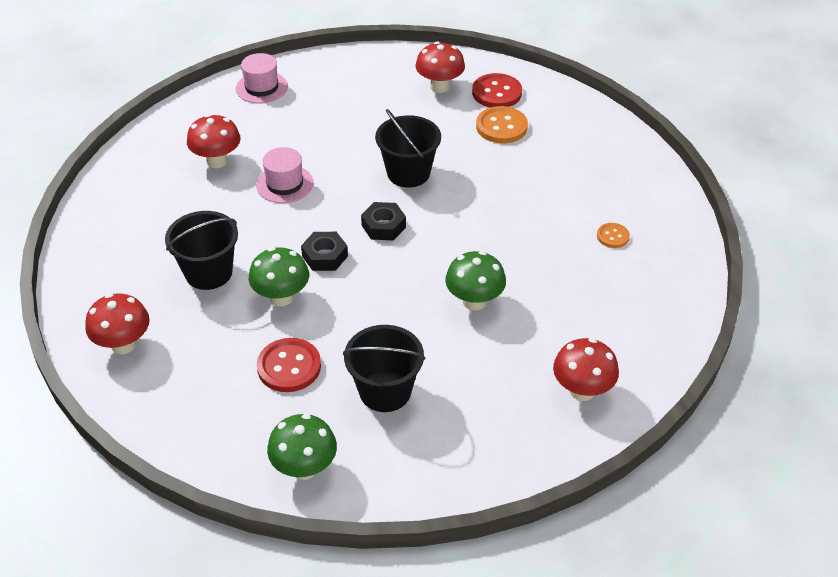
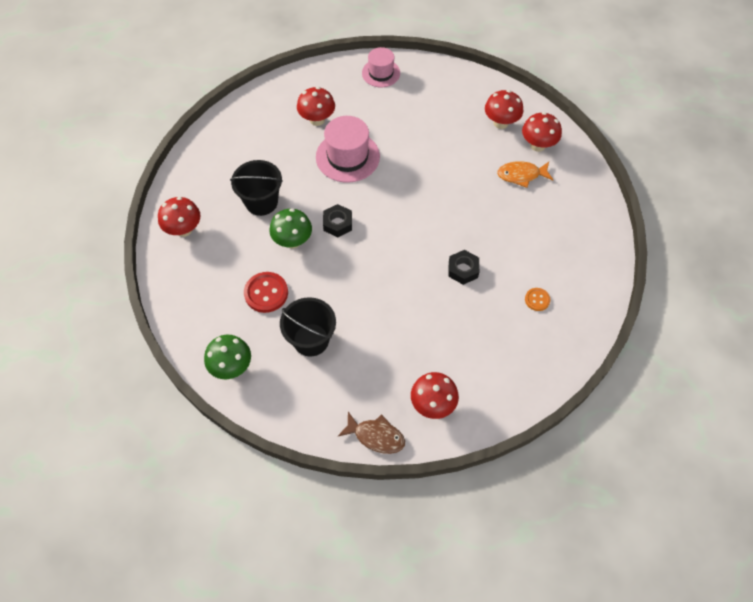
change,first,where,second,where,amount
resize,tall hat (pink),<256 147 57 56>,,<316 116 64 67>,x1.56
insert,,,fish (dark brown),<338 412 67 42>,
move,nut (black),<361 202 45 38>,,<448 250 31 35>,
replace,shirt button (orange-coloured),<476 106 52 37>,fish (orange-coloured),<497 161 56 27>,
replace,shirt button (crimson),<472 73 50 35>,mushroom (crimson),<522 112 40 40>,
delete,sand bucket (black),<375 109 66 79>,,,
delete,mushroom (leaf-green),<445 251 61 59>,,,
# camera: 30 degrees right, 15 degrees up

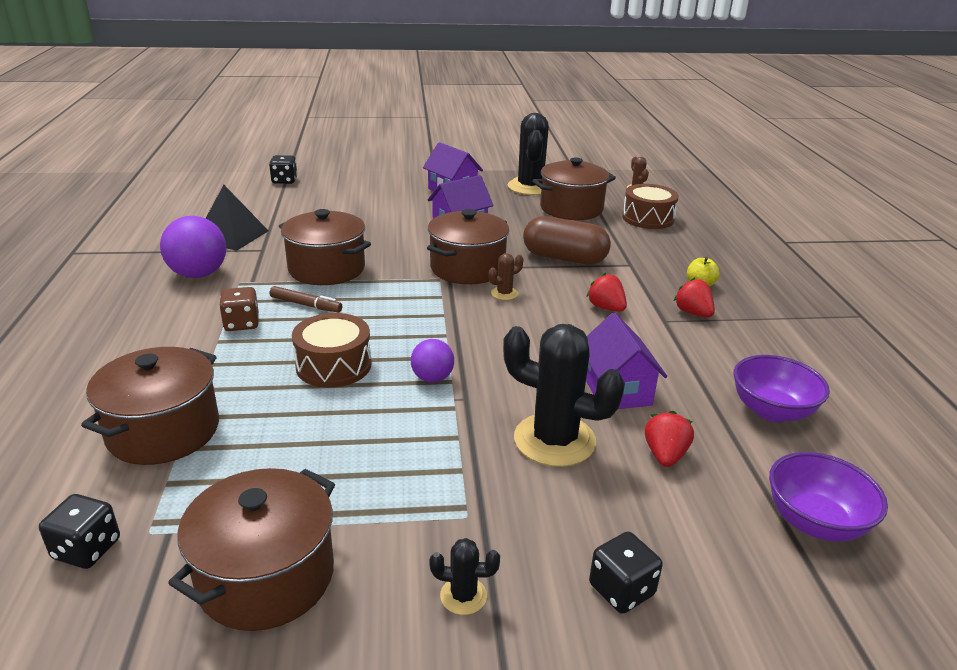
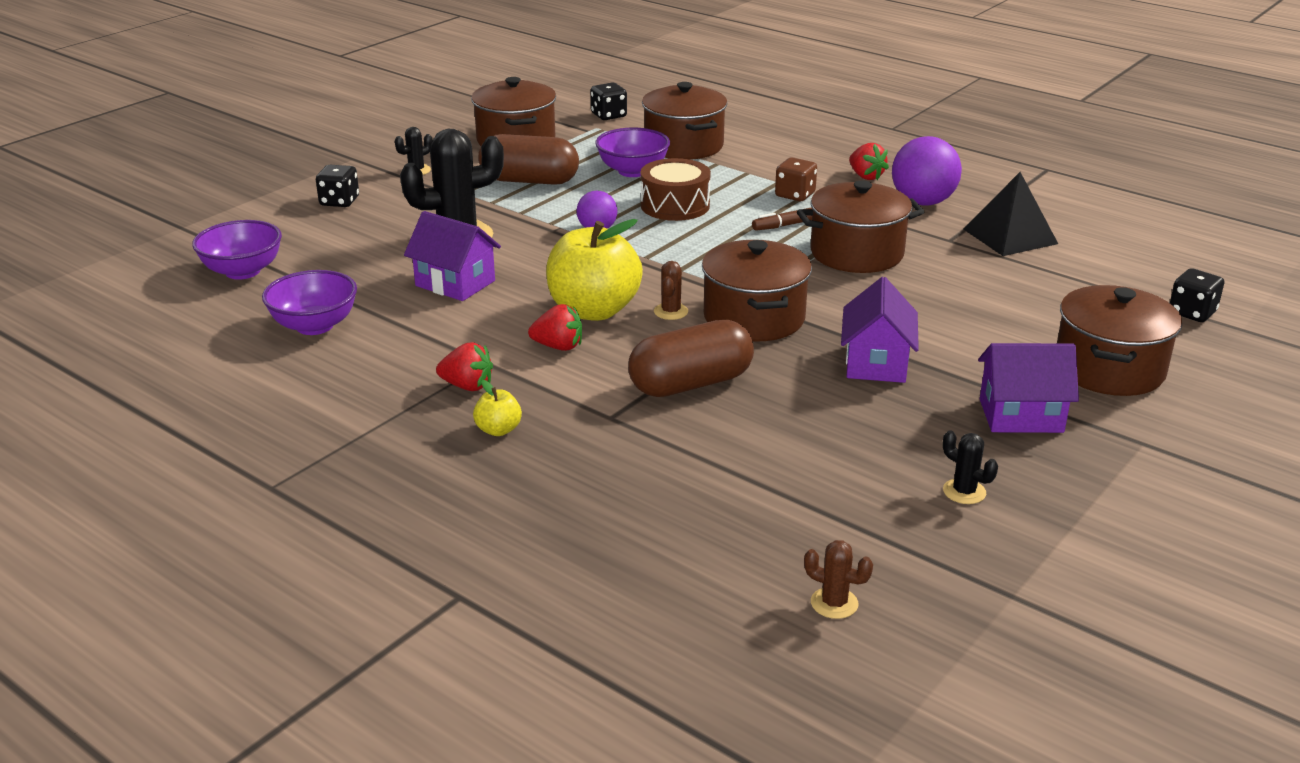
change,first,where,second,where,amount
insert,,,pill (dark brown),<478 134 101 51>,
insert,,,apple (golden),<546 219 97 102>,
insert,,,deep dish (purple),<595 128 75 49>,
move,strawberry (crimson),<645 411 49 56>,,<849 143 40 37>,
resize,saguaro cactus (black),<508 113 41 82>,,<943 430 55 74>,x0.45
move,pot (dark brown),<532 157 84 63>,,<1057 285 125 111>,
delete,snare drum (dark brown),<622 184 57 45>,,,
# camera: 135 degrees right, 0 degrees up

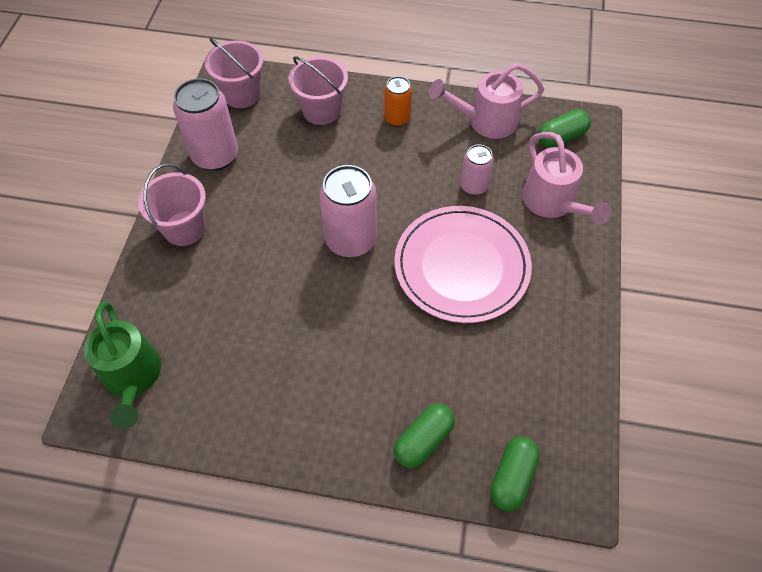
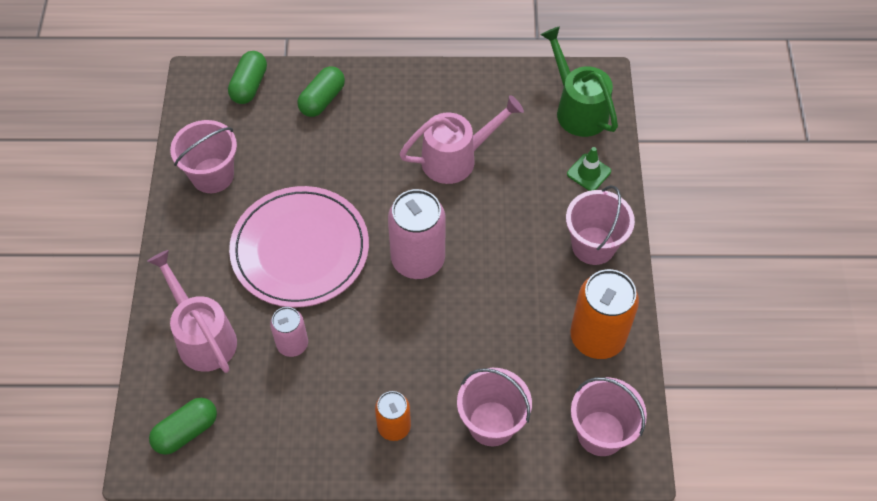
change,first,where,second,where,amount
insert,,,sand bucket (pink),<170 120 67 73>,
move,watering pot (pink),<429 63 115 76>,,<399 95 125 89>,
insert,,,safety cone (leaf-green),<567 147 44 44>,
recolor,soda can (pink),<173 78 65 93>,soda can (orange-coloured),<570 269 69 90>,
# camera: 170 degrees right, 0 degrees up

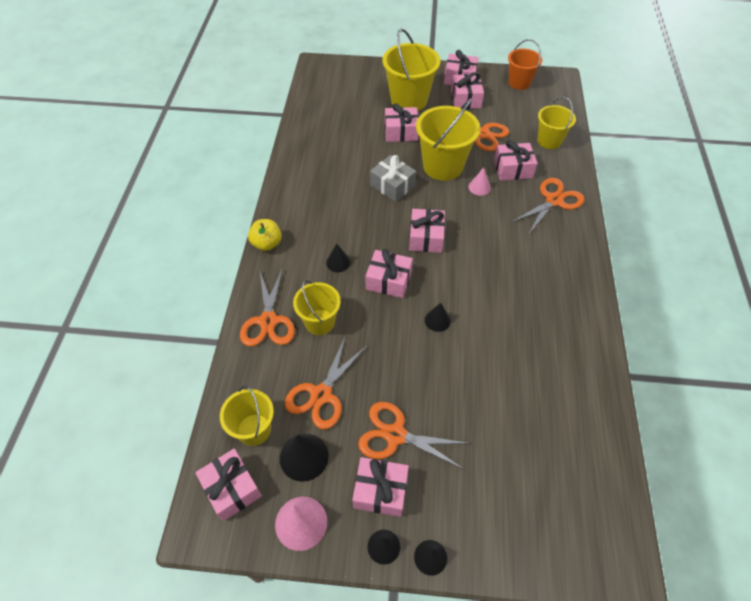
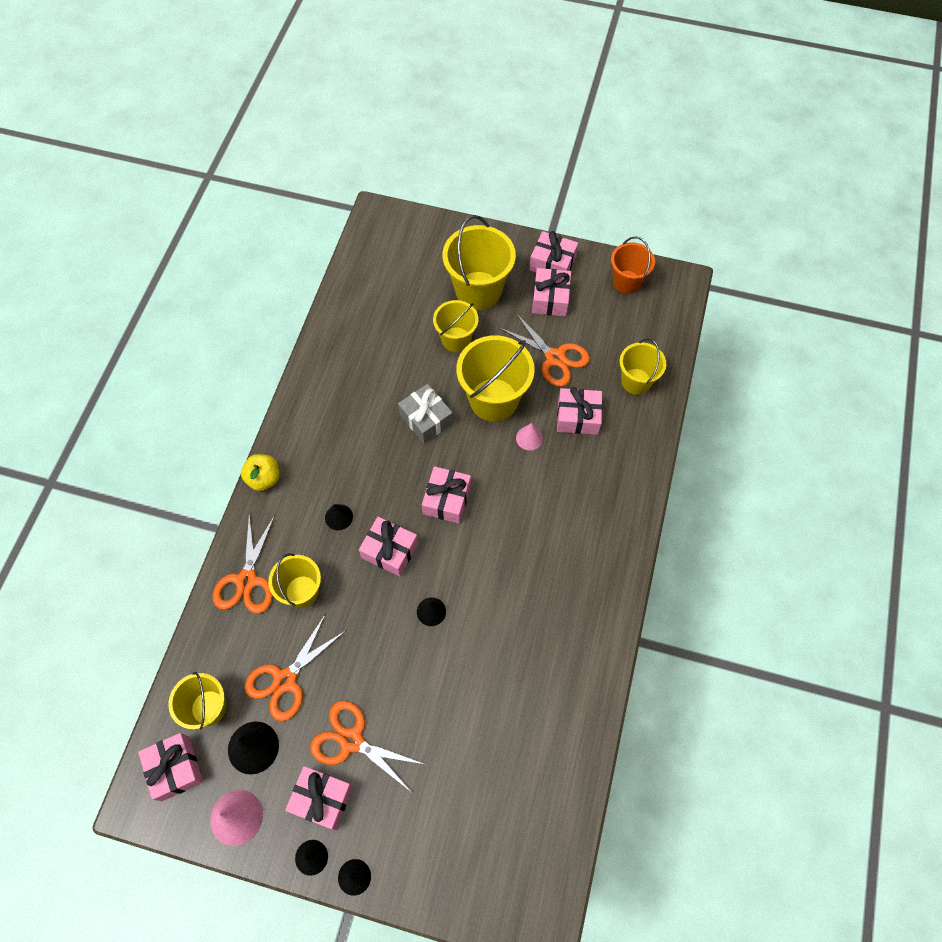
change,first,where,second,where,amount
replace,wrapped gift (pink),<385 103 34 39>,sand bucket (golden),<433 300 45 52>,
delete,pair of scissors (orange-coloured),<512 178 72 57>,,,
# camera: 10 degrees right, 10 degrees up

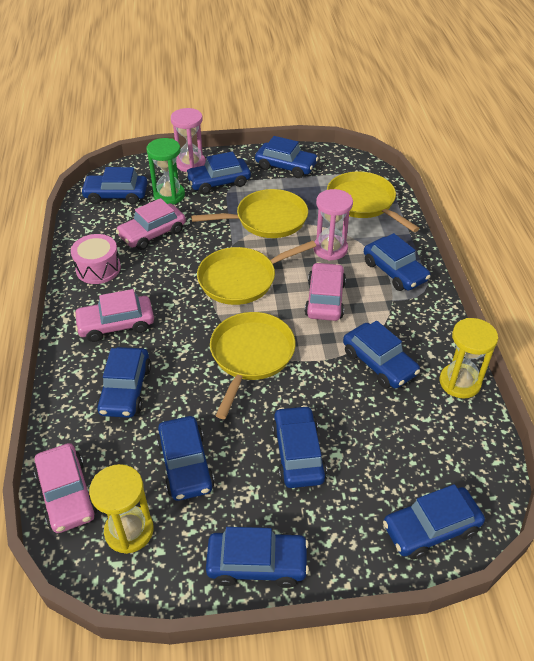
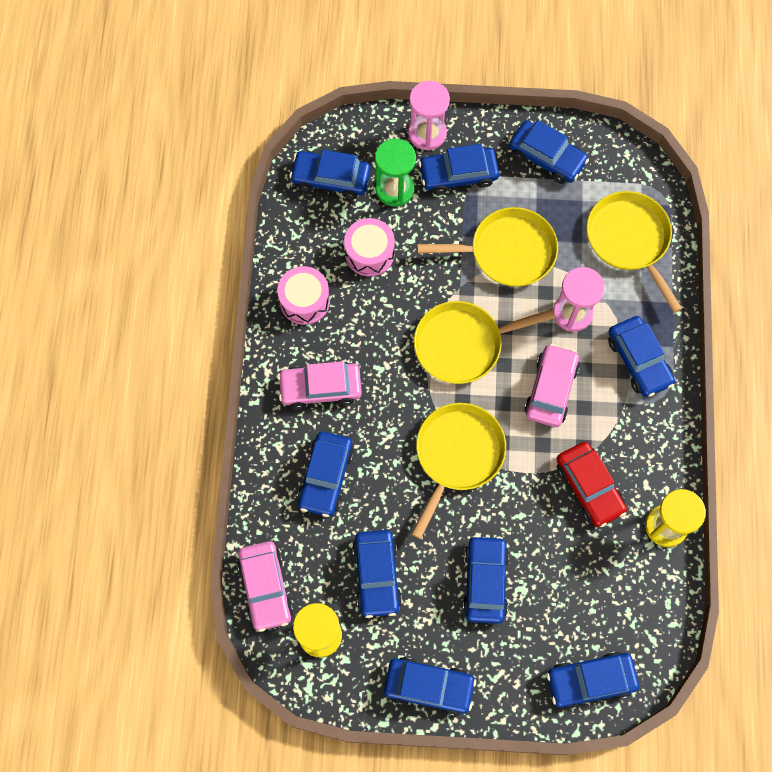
change,first,where,second,where,amount
replace,toy car (pink),<116 198 70 52>,snare drum (pink),<344 218 51 59>,
recolor,toy car (cobalt),<343 321 77 67>,toy car (crimson),<557 442 70 85>,
# camera: 10 degrees right, 25 degrees up

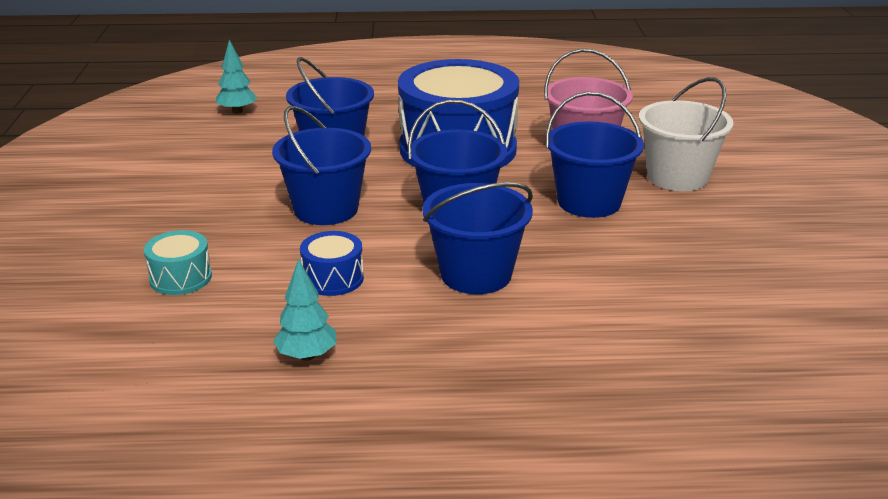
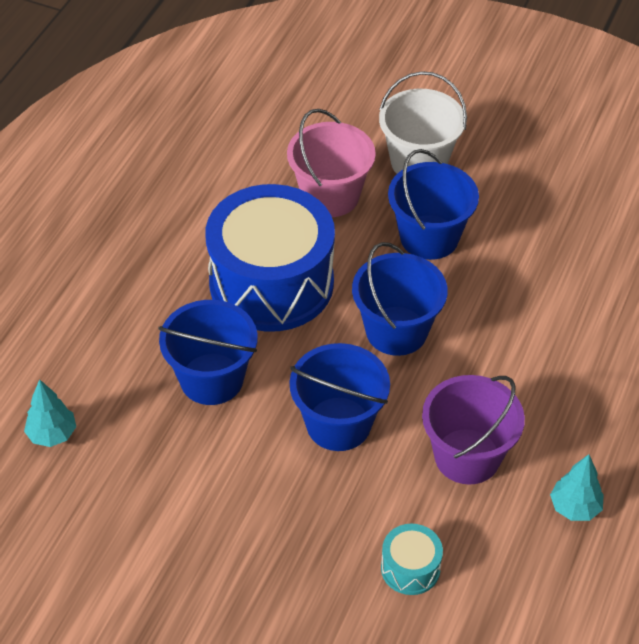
change,first,where,second,where,amount
replace,snare drum (cobalt),<300 231 64 65>,sand bucket (purple),<422 375 103 110>,
delete,sand bucket (cobalt),<423 182 110 112>,,,
# camera: 65 degrees left, 20 degrees up

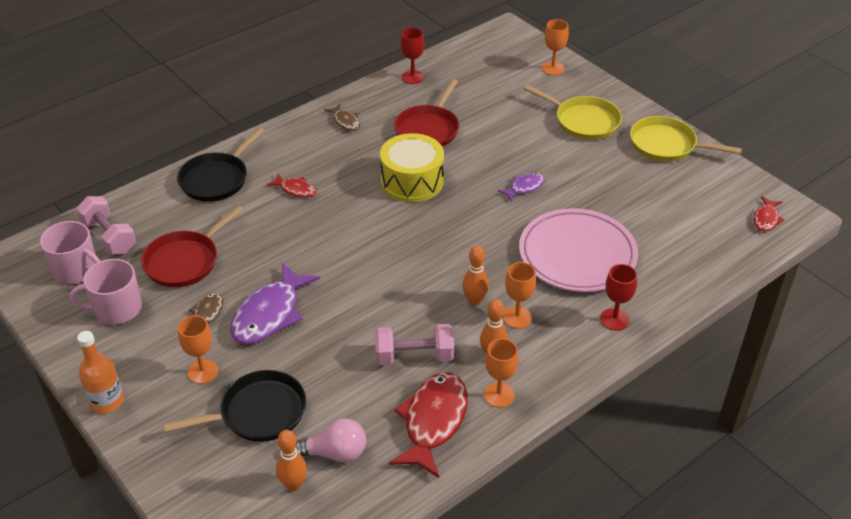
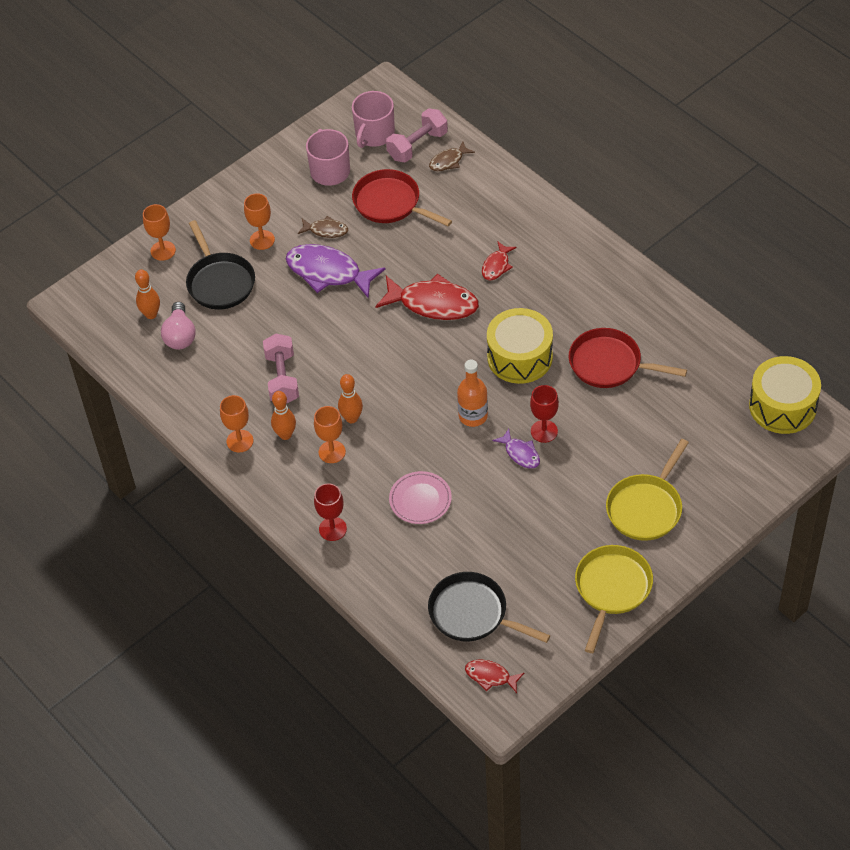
change,first,where,second,where,amount
move,wine glass (orange-coloured),<542 19 27 56>,,<143 204 33 57>,
move,fish (crimson),<389 372 78 106>,,<375 274 104 46>,
resize,plate (pink),<519 208 119 84>,,<389 471 63 53>,x0.52
move,skillet (black),<177 127 87 75>,,<428 572 122 71>,
move,fish (dark brown),<324 104 36 27>,,<429 141 46 30>,
move,flask (orange-coloured),<77 331 47 83>,,<457 360 31 67>,
move,wine glass (crimson),<401 28 23 56>,,<530 385 29 58>,
insert,,,snare drum (golden),<749 356 72 78>,
# camera: 90 degrees right, 10 degrees up

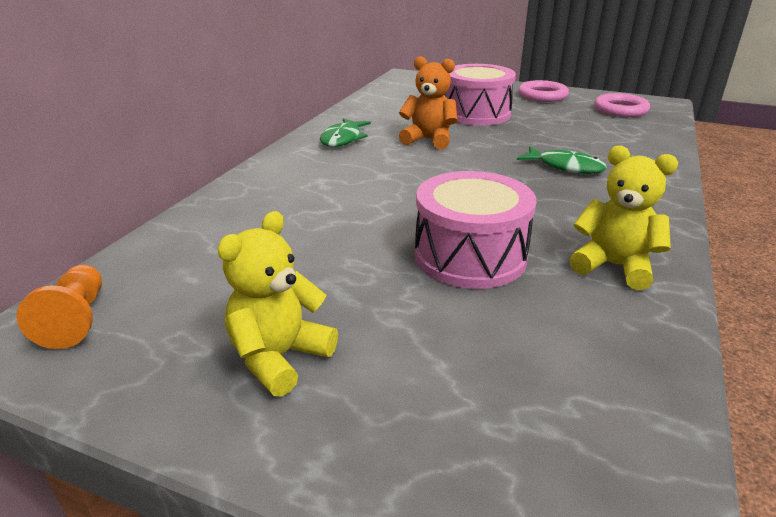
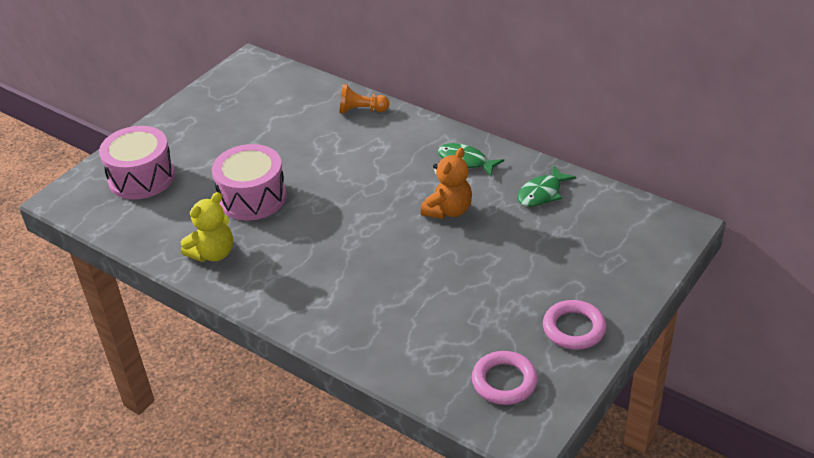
change,first,where,second,where,amount
move,snare drum (pink),<444 64 72 62>,,<99 126 76 73>,
move,pawn (orange-coloured),<16 264 86 85>,,<339 84 50 30>,
move,fish (leaf-green),<517 146 90 28>,,<517 165 59 42>,
delete,teddy bear (golden),<218 211 120 186>,,,
# camera: 105 degrees right, 10 degrees up

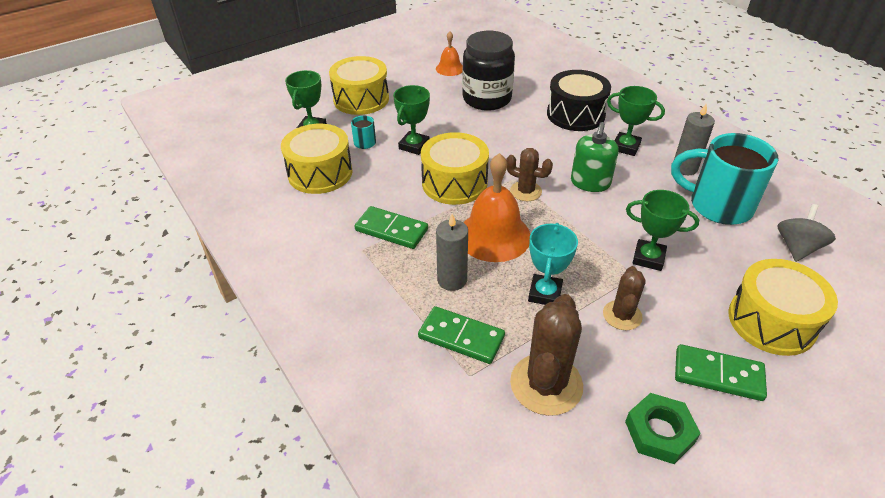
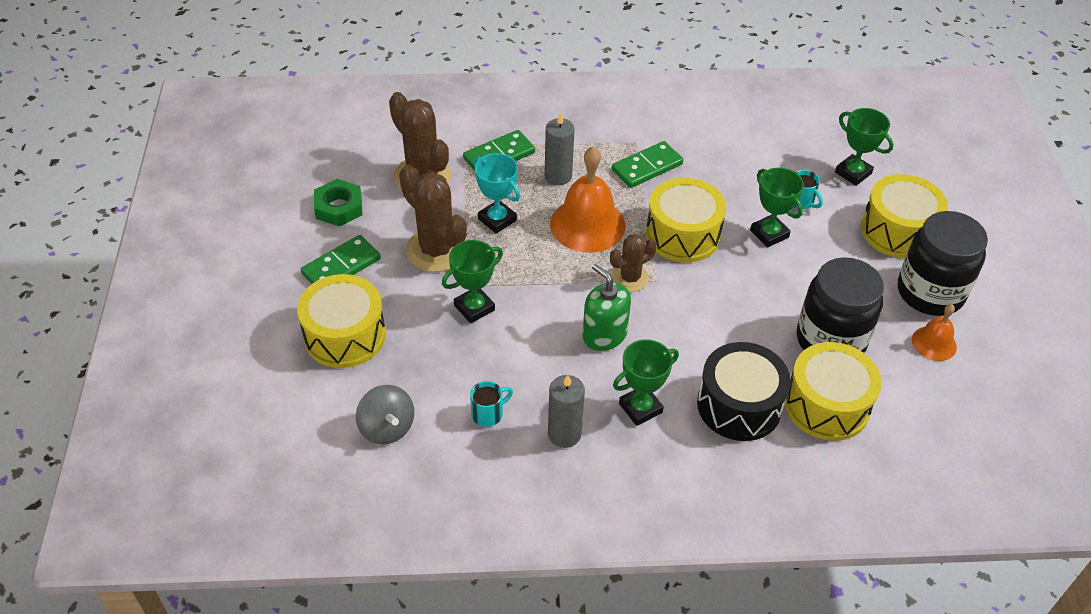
change,first,where,second,where,amount
resize,saguaro cactus (dark brown),<603 266 43 64>,,<399 165 68 107>,x1.70
resize,coffee mug (teal),<671 133 108 92>,,<470 381 43 46>,x0.42
move,snare drum (golden),<281 124 71 70>,,<785 342 97 99>,
insert,,,preserve jar (black),<898 211 90 105>,
# camera: 120 degrees right, 5 degrees up

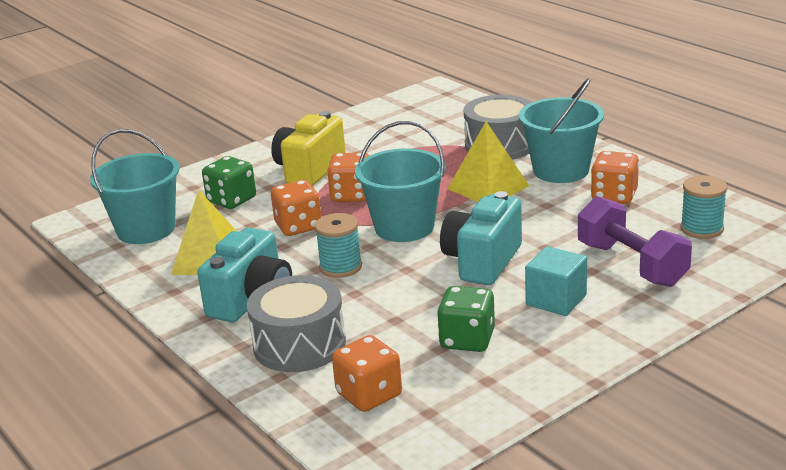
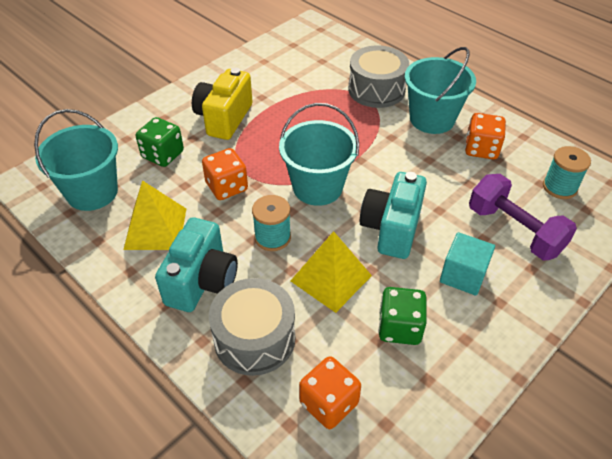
change,first,where,second,where,amount
move,pyramid shape (golden),<447 122 82 80>,,<291 231 81 82>,
delete,game die (orange-coloured),<327 153 42 49>,,,
# camera: 10 degrees left, 20 degrees up

